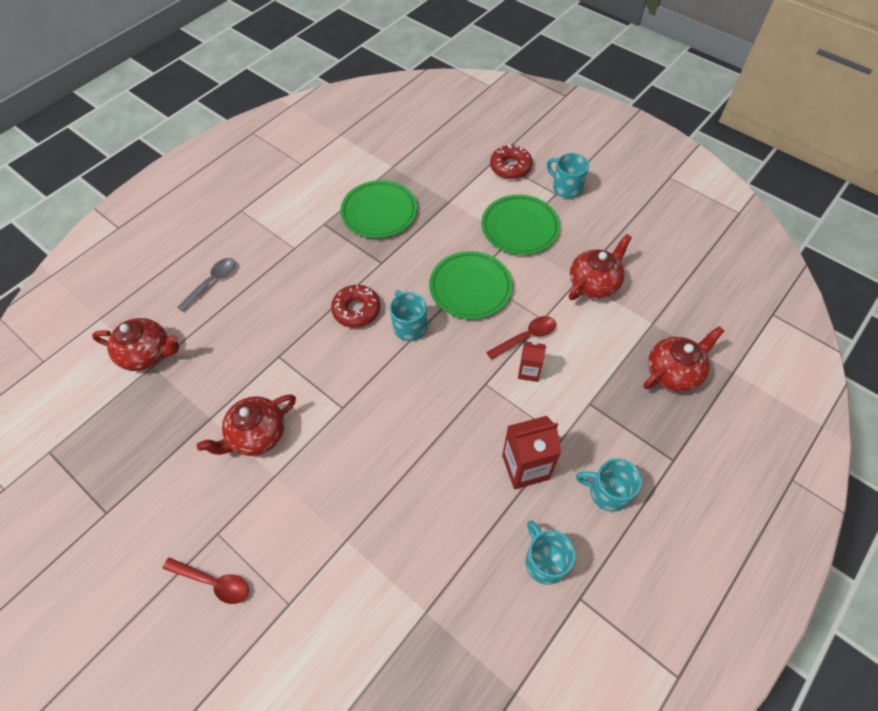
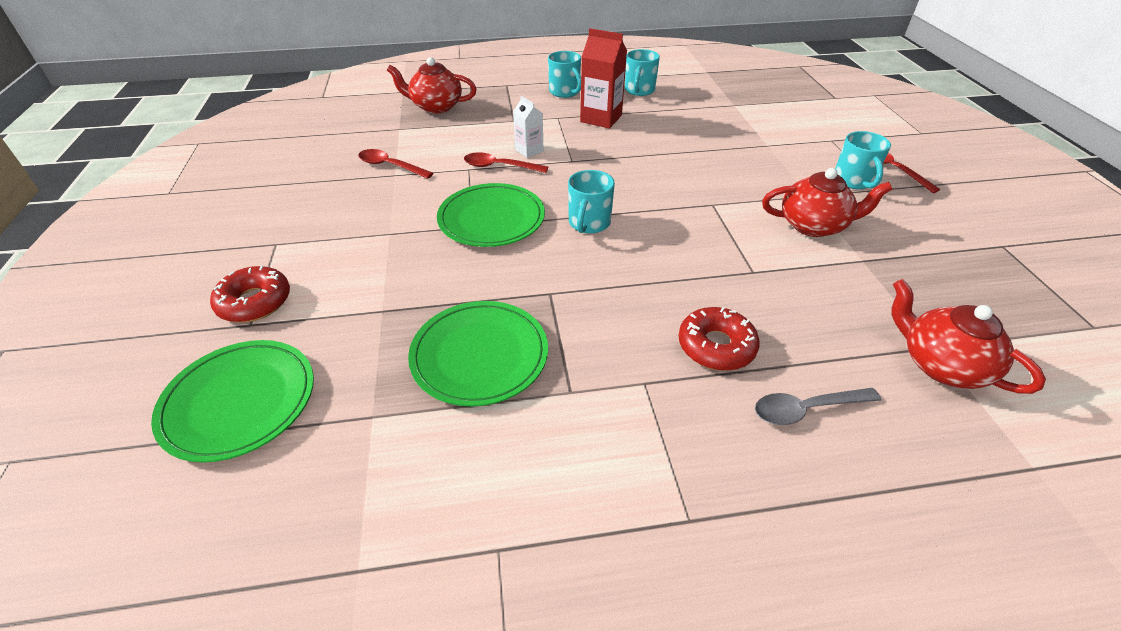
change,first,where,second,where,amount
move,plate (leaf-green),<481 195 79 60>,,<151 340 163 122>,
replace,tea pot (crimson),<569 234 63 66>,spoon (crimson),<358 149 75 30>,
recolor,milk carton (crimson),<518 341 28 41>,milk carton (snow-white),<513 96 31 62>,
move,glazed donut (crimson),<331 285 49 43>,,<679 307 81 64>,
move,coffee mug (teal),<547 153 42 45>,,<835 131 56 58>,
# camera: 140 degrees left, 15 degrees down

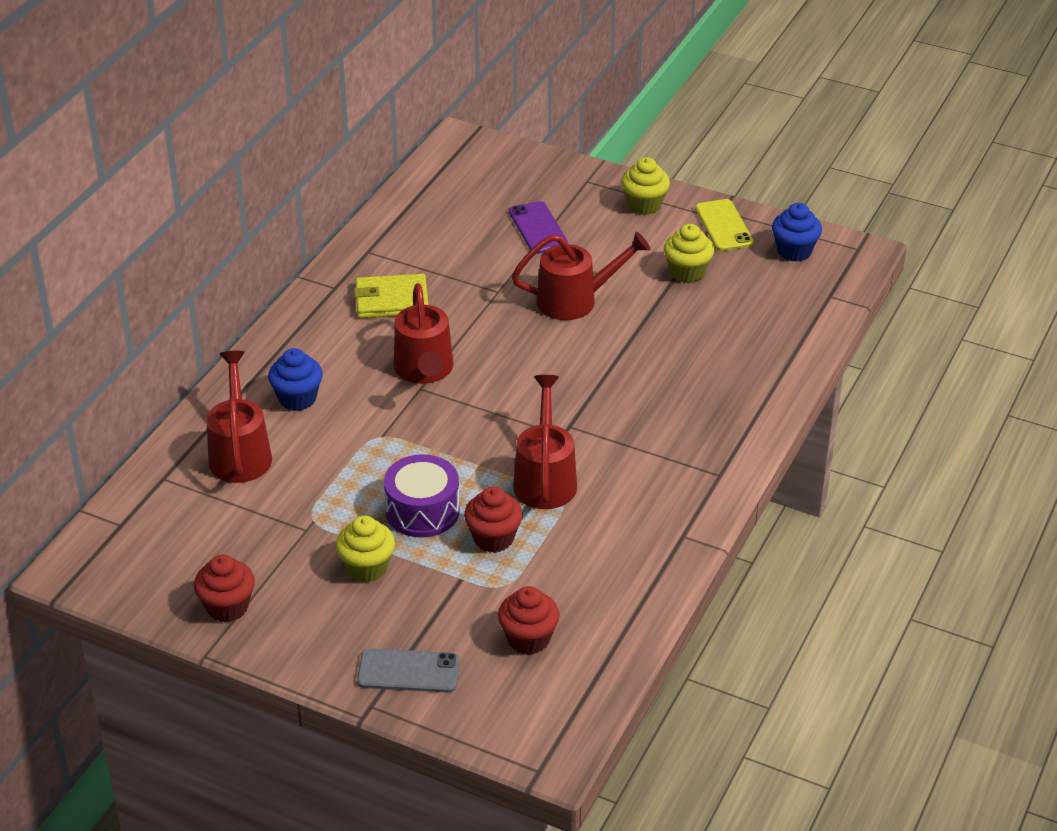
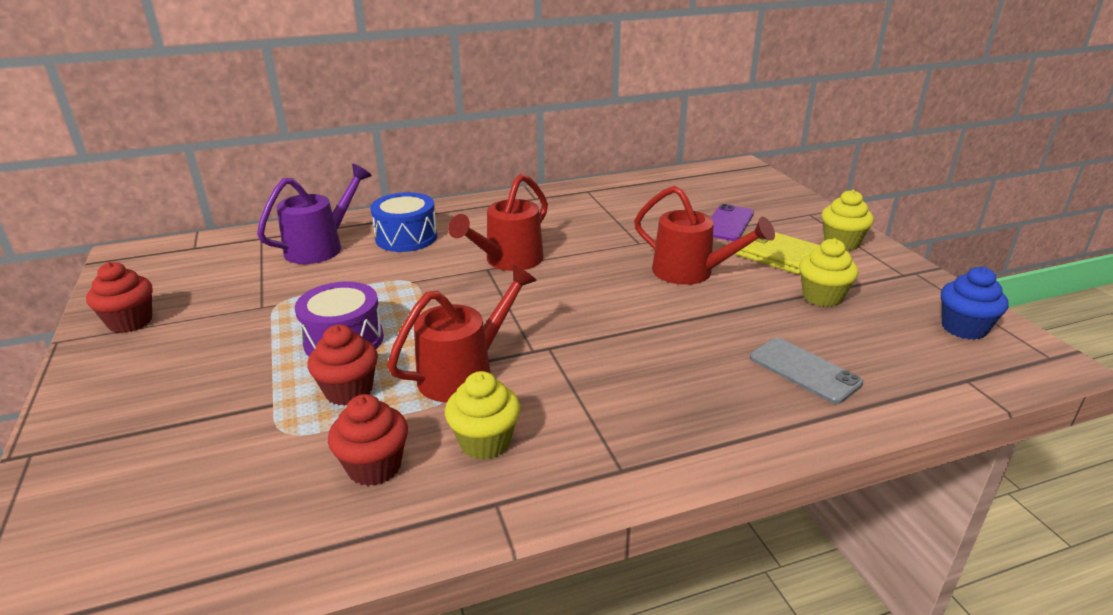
change,first,where,second,where,amount
recolor,watering pot (crimson),<206 351 66 132>,watering pot (purple),<257 164 115 100>,
move,fairy cake (crimson),<498 586 62 69>,,<328 394 80 92>,
replace,fairy cake (cobalt),<268 348 55 63>,snare drum (cobalt),<370 192 67 60>,
move,fairy cake (golden),<336 516 59 66>,,<445 371 75 89>,
move,card wallet (golden),<354 274 74 44>,,<735 232 86 42>,
move,smartphone (grey),<357 648 103 45>,,<750 338 113 66>,
delete,smartphone (golden),<695 199 59 52>,,,
# camera: 45 degrees right, 10 degrees down

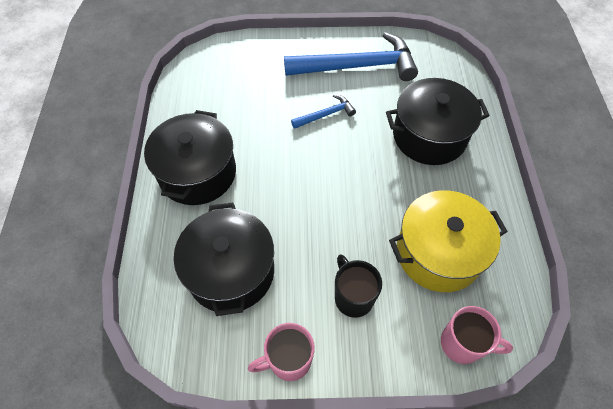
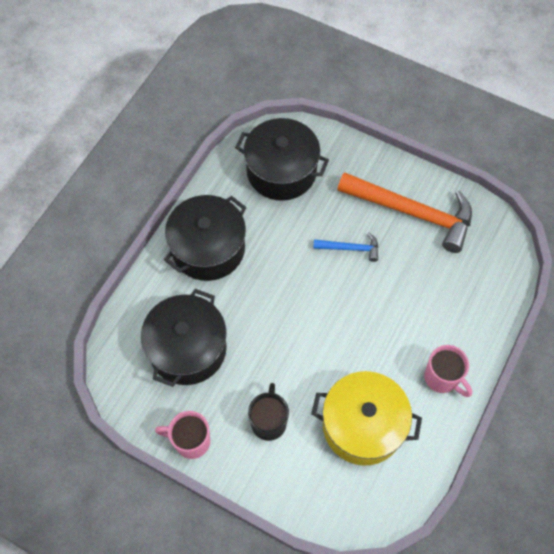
change,first,where,second,where,amount
move,pot (black),<386 78 104 87>,,<235 118 94 83>,
recolor,carpenter's hammer (cobalt),<284 32 134 49>,carpenter's hammer (orange-coloured),<337 172 135 81>,
move,coffee mug (pink),<441 306 72 58>,,<424 345 48 52>,
# camera: 30 degrees right, 5 degrees up

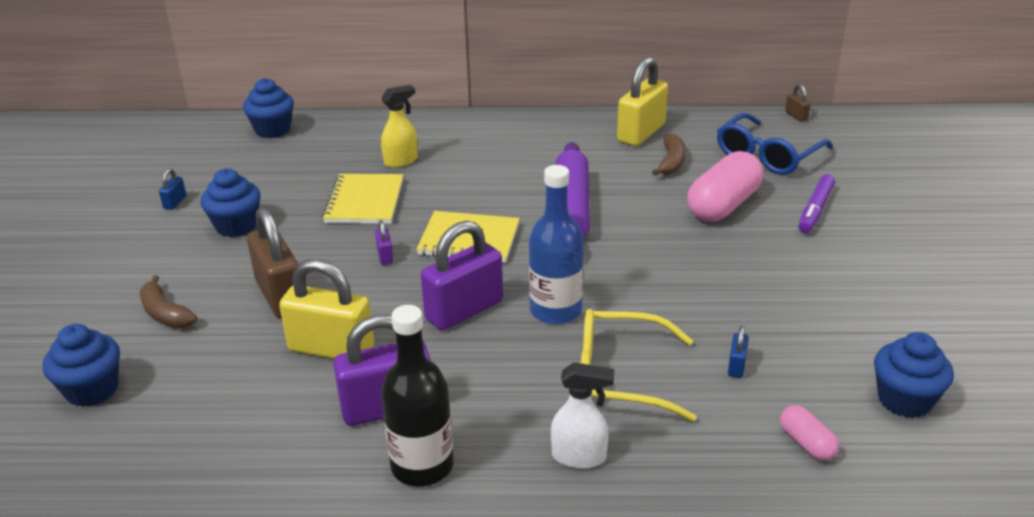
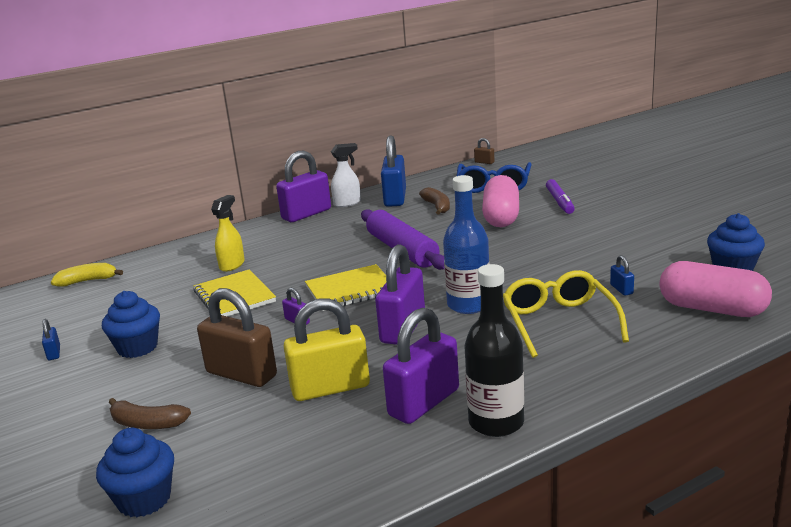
change,first,where,second,where,amount
replace,fairy cake (cobalt),<243 78 51 60>,toy banana (golden),<51 263 72 24>,
insert,,,small lock (purple),<276 150 55 72>,
move,spray bottle (snow-white),<551 362 63 107>,,<331 143 30 64>,
recolor,small lock (golden),<617 57 51 89>,small lock (cobalt),<381 135 25 72>,
rotate,spectacles (golden),<581 309 116 112>,,<503 270 126 88>,105 degrees clockwise
resize,pill (pink),<780 405 59 56>,,<659 261 113 56>,x2.03
# camera: 30 degrees left, 10 degrees down

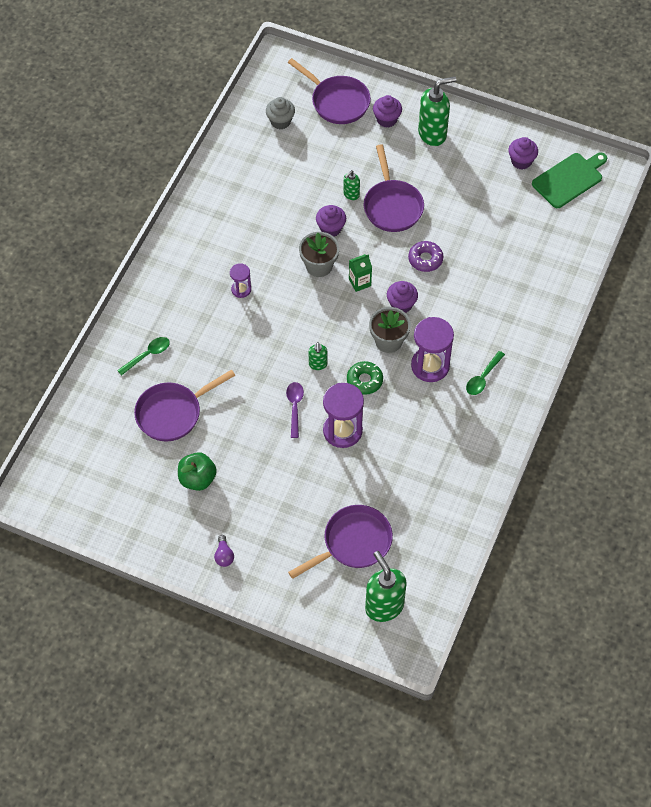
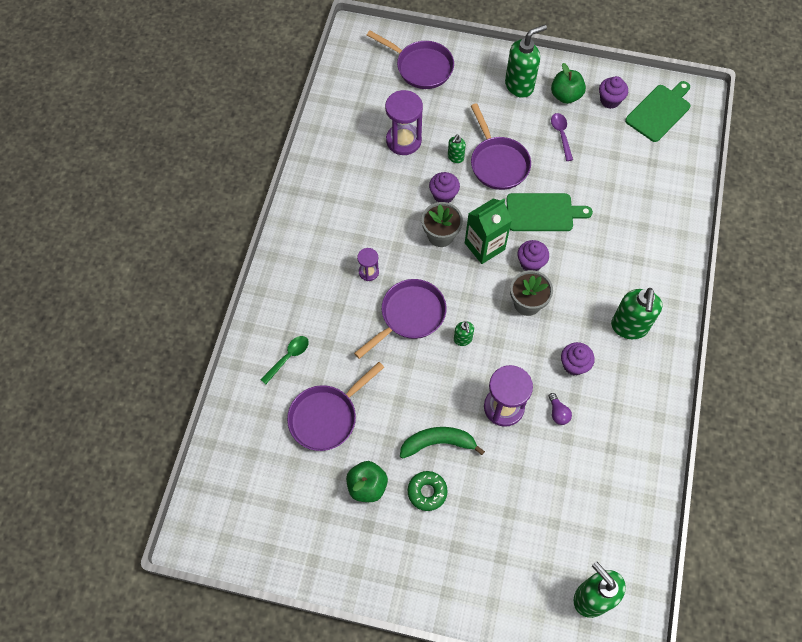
change,first,where,second,where,amount
move,skillet (purple),<288 505 105 74>,,<354 279 92 80>,
move,sand timer (purple),<411 317 43 65>,,<385 90 38 65>,
insert,,,toy banana (leaf-green),<400 427 85 32>,
move,glazed donut (leaf-green),<347 361 36 34>,,<408 471 40 40>,
resize,milk carton (leaf-green),<349 254 23 38>,,<465 198 47 66>,x1.71
replace,glazed donut (purple),<408 241 35 31>,bread board (leaf-green),<506 193 87 38>,
move,bulb (purple),<214 535 20 32>,,<549 393 23 32>,
insert,,,apple (leaf-green),<551 63 35 41>,
move,spoon (purple),<286 382 18 56>,,<551 113 22 48>,
move,fairy cake (purple),<373 95 29 33>,,<561 342 34 33>,
replace,spoon (leaf-green),<466 351 39 44>,pump bottle (leaf-green),<611 288 51 51>,
delete,fairy cake (grey),<266 97 29 32>,,,
# camera: 10 degrees left, 5 degrees up

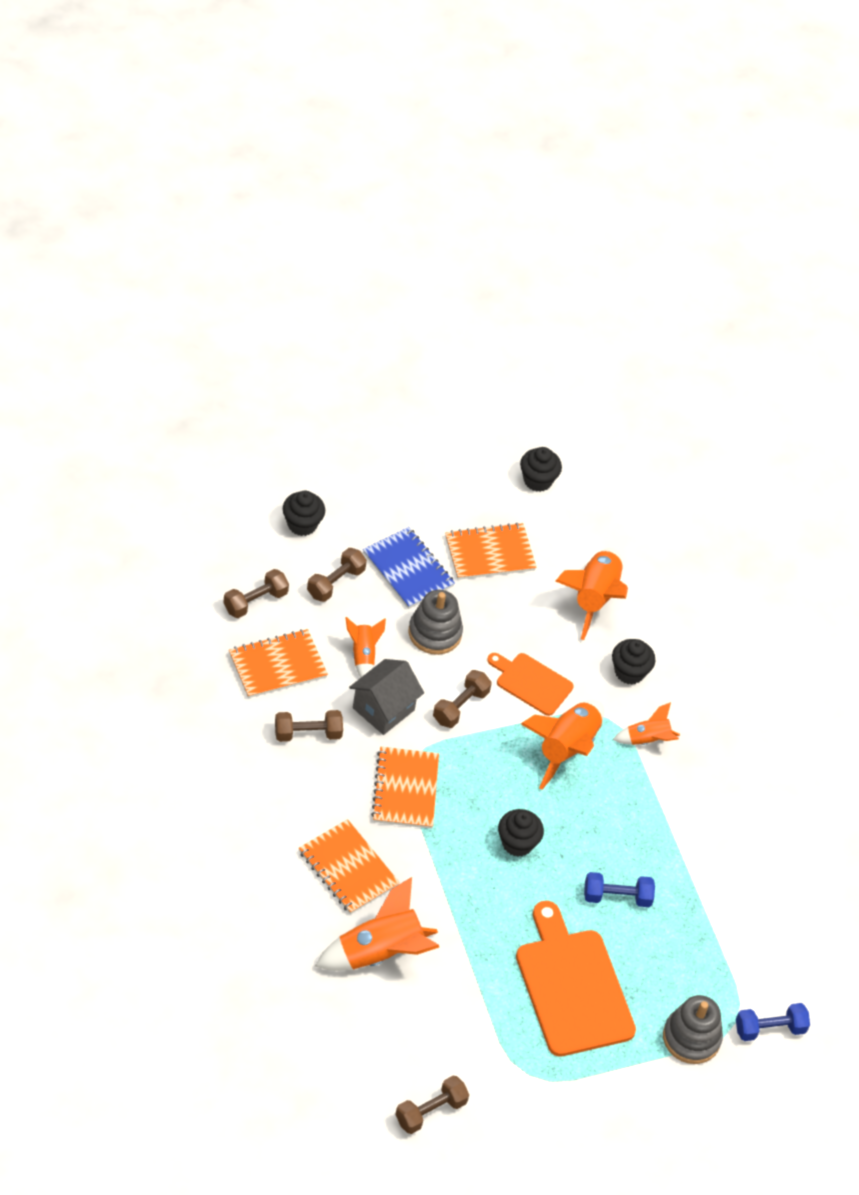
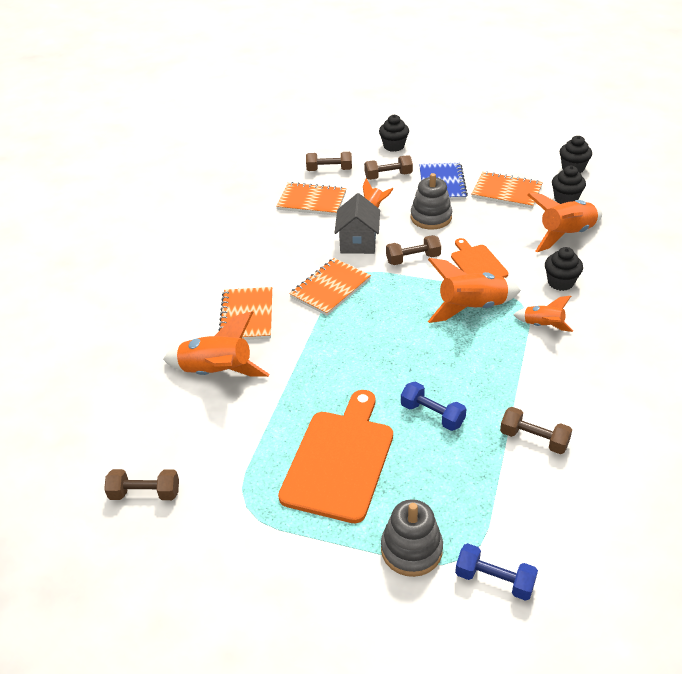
change,first,where,second,where,amount
rotate,cottage (grey),<349 659 75 76>,,<335 193 45 61>,75 degrees counterclockwise
move,free weight (dark brown),<275 710 68 32>,,<500 407 72 47>,
move,fairy cake (black),<498 809 46 48>,,<552 166 34 38>,
# camera: 45 degrees right, 10 degrees down

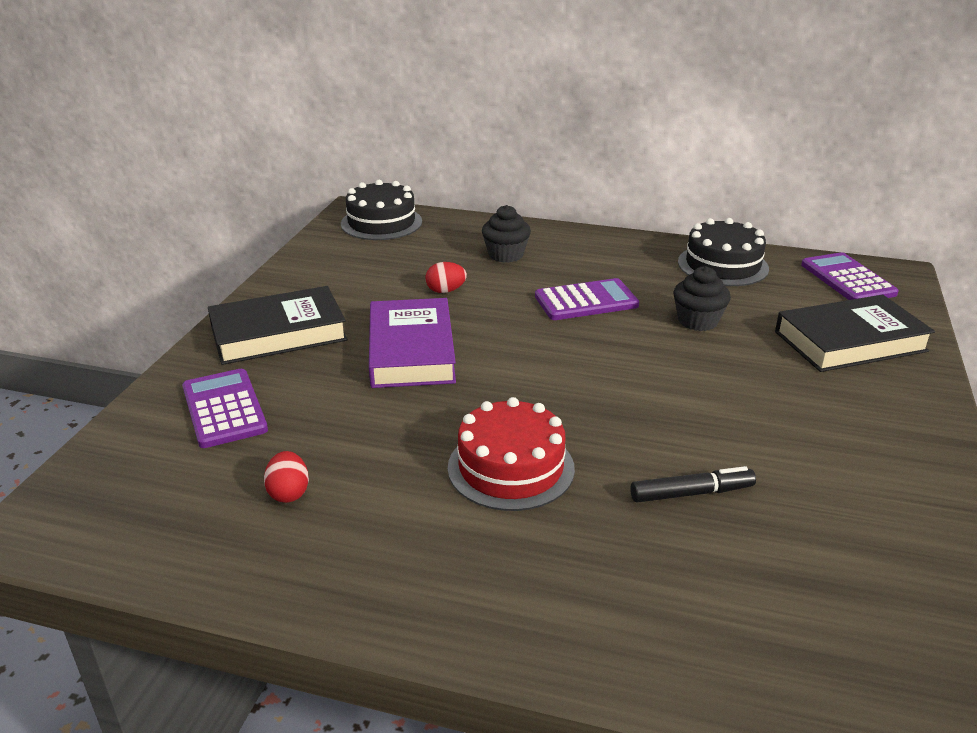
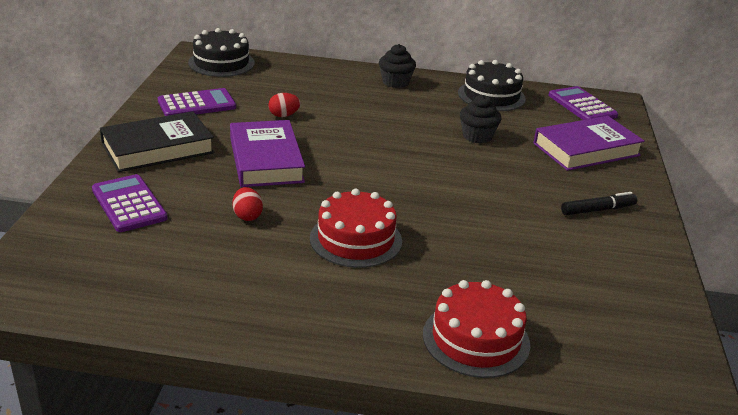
change,first,where,second,where,amount
move,pocket calculator (purple),<535 278 104 42>,,<158 88 78 28>,
move,toy egg (crimson),<264 451 45 52>,,<233 187 30 34>,
move,fairy cake (black),<482 205 49 58>,,<379 44 37 44>,
insert,,,gateau (crimson),<423 280 107 98>,
recolor,book (black),<775 295 160 77>,book (purple),<533 116 112 55>,
move,marker (black),<630 466 126 37>,,<561 192 76 23>,
# camera: 10 degrees left, 0 degrees up

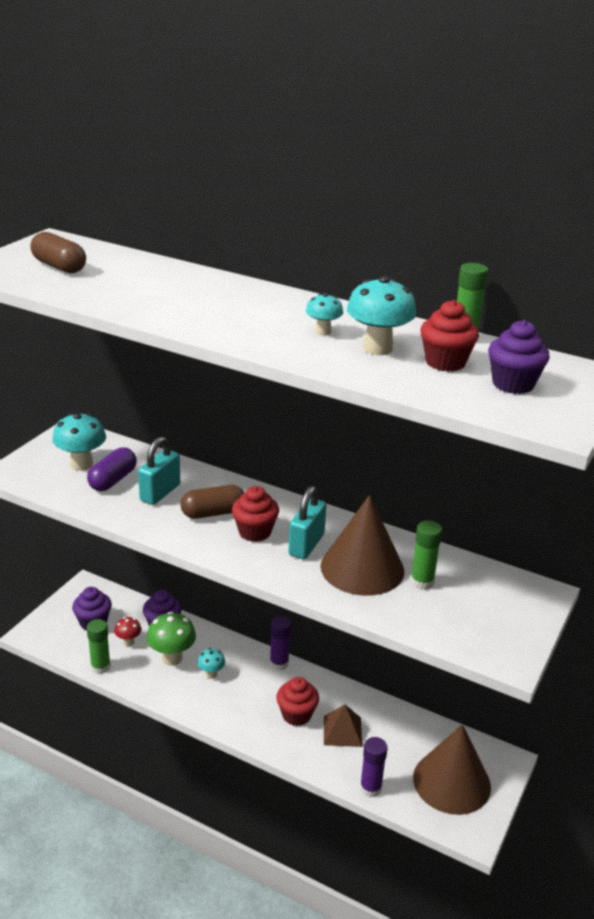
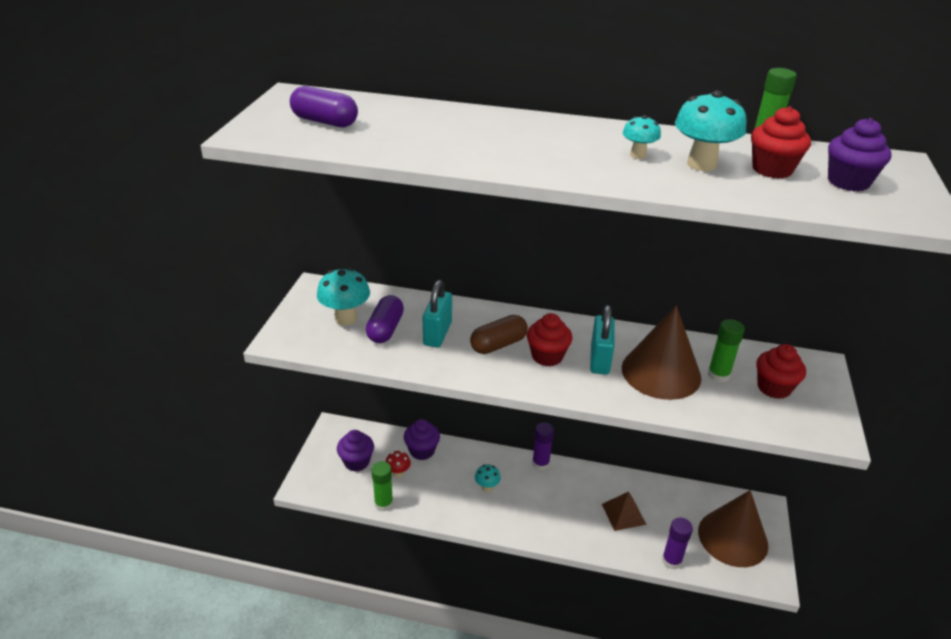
change,first,where,second,where,amount
recolor,pill (dark brown),<30 232 56 41>,pill (purple),<290 86 68 41>,
move,fairy cake (crimson),<276 677 43 49>,,<757 344 49 55>,
delete,mushroom (leaf-green),<147 611 49 55>,,,
# camera: 15 degrees left, 5 degrees up

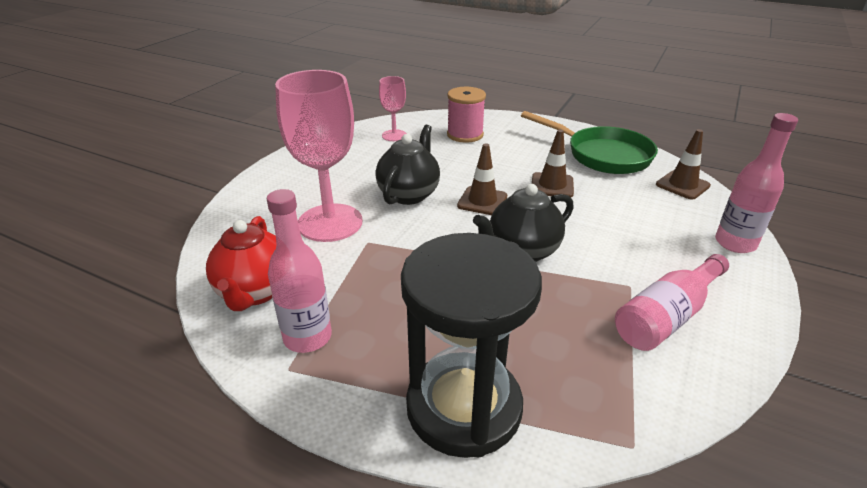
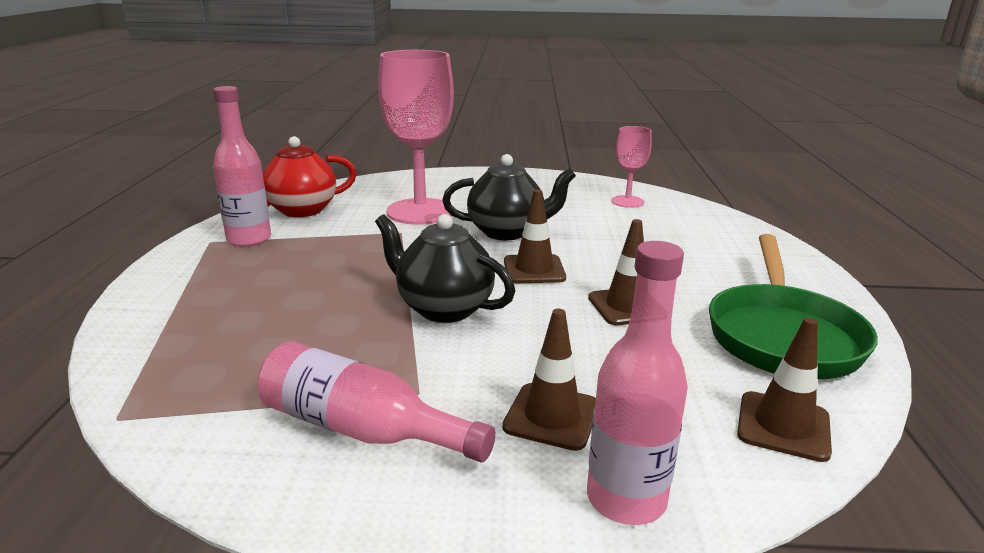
change,first,where,second,where,amount
insert,,,safety cone (dark brown),<502 309 94 142>,
delete,sand timer (black),<401 233 141 225>,,,
delete,reel of thread (pink),<447 87 39 56>,,,
# camera: 65 degrees right, 10 degrees down

